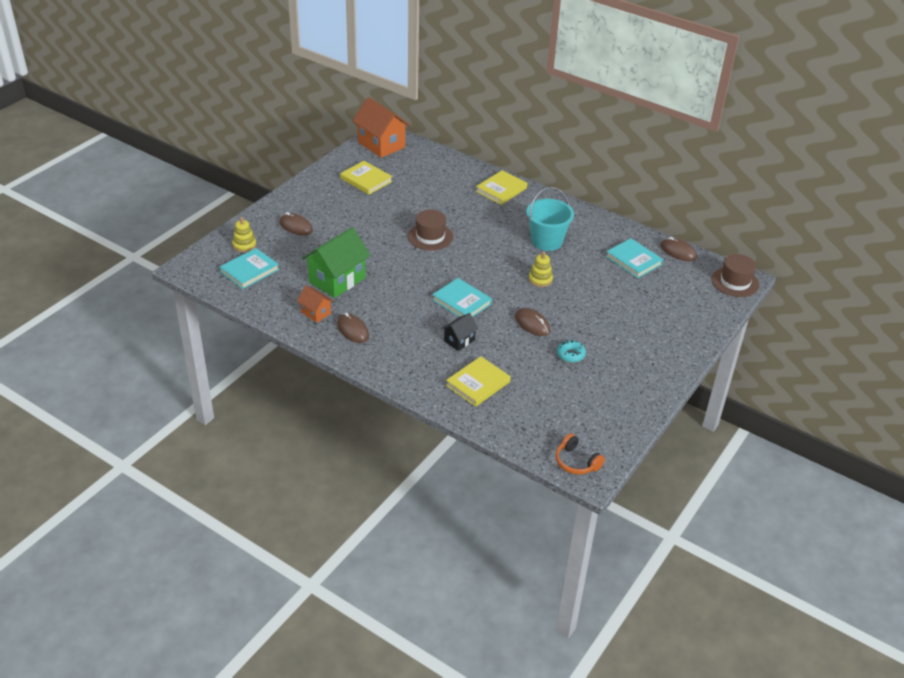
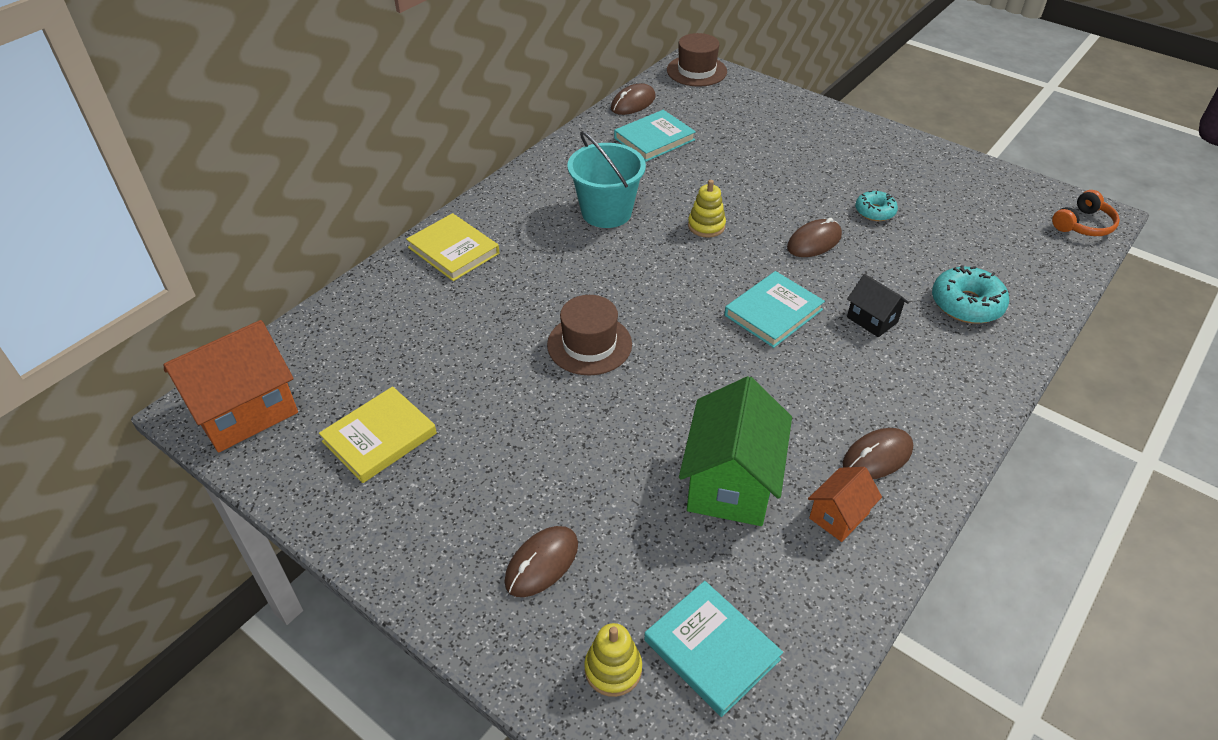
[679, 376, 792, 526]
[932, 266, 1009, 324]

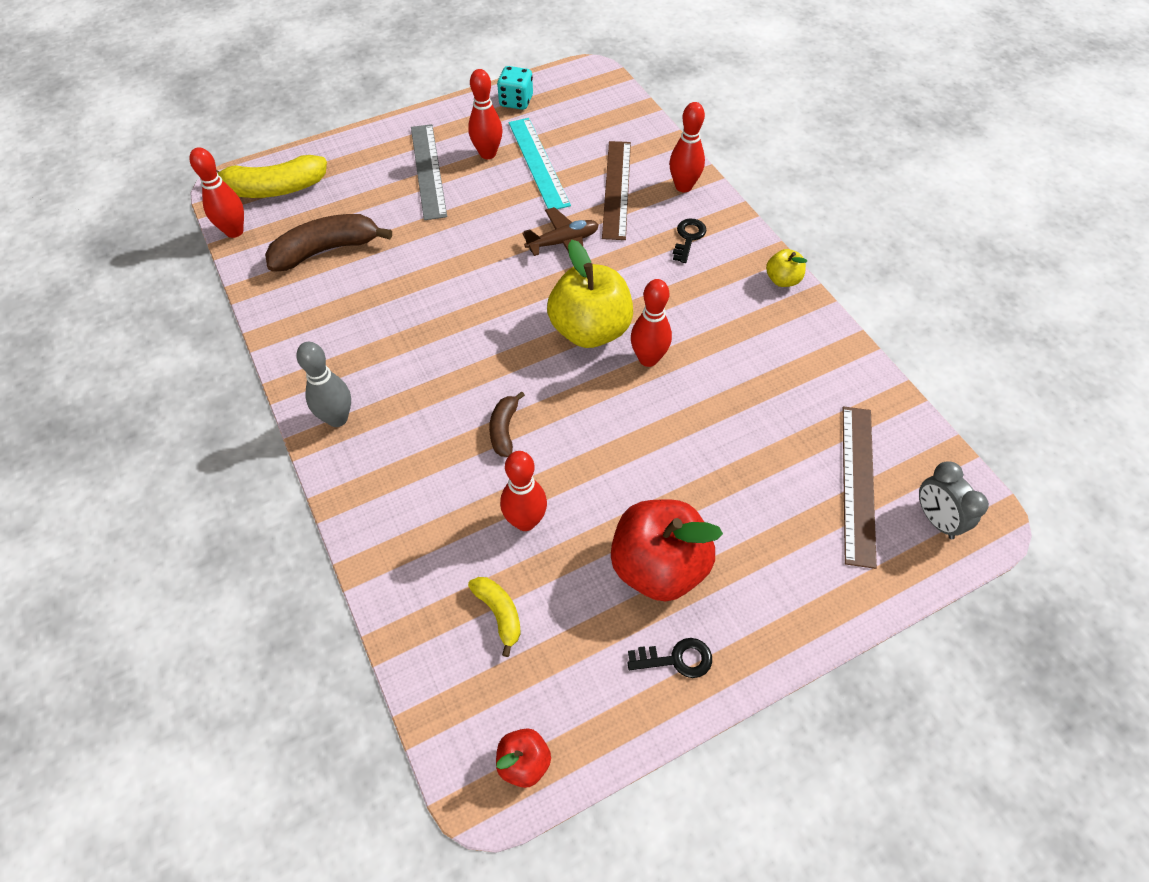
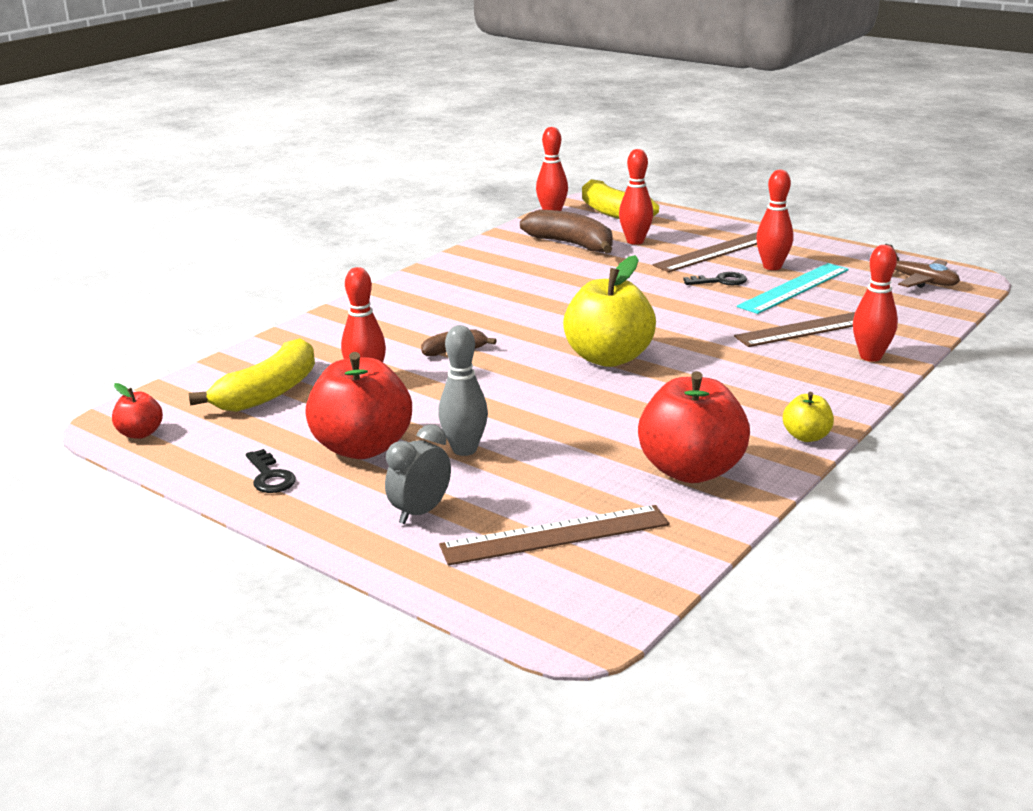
[189, 338, 315, 412]
[385, 424, 451, 524]
[438, 325, 488, 456]
[619, 149, 653, 245]
[638, 371, 750, 483]
[653, 232, 757, 272]
[683, 272, 747, 285]
[885, 244, 960, 288]
[497, 66, 533, 110] (first image)

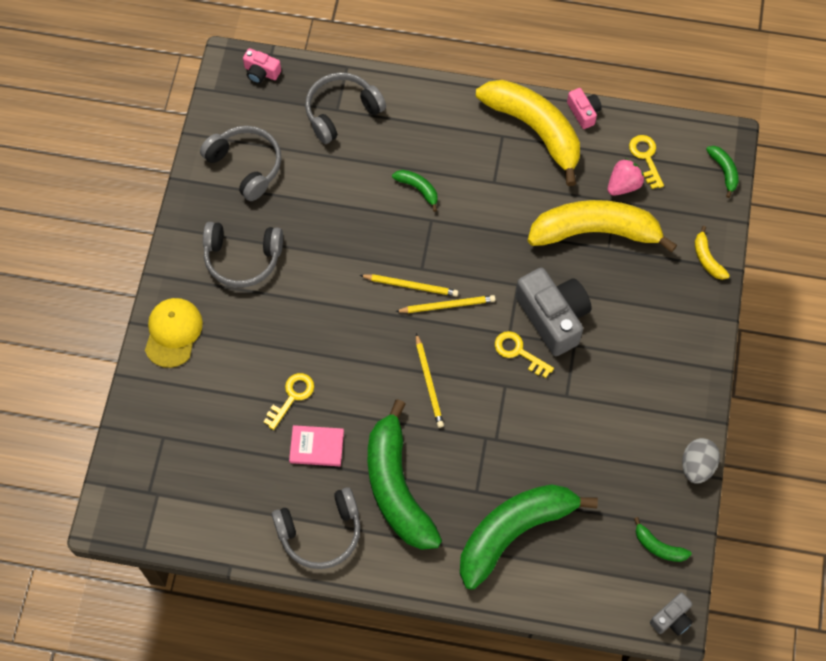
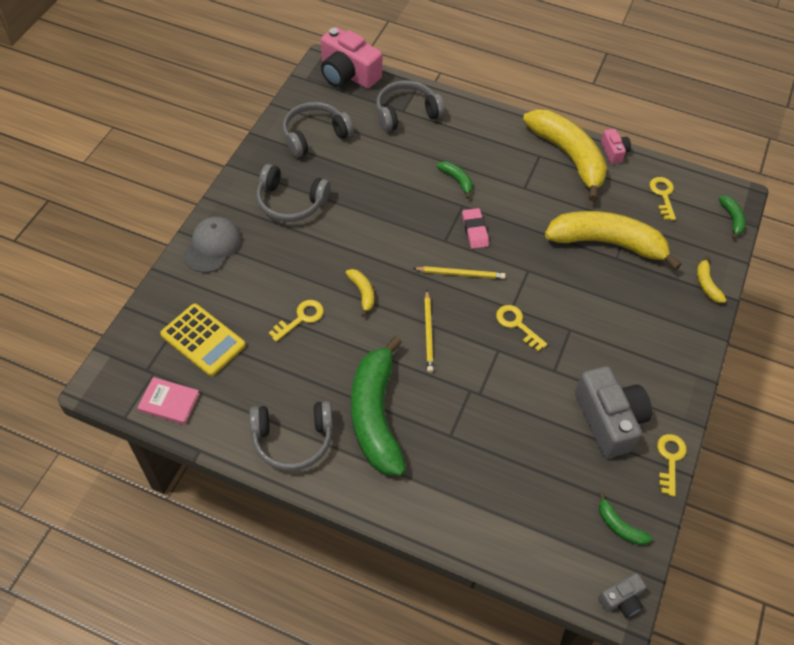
[137, 377, 200, 425]
[160, 304, 246, 376]
[183, 217, 241, 273]
[283, 102, 354, 157]
[321, 27, 383, 89]
[346, 269, 374, 317]
[462, 208, 489, 249]
[575, 366, 652, 458]
[657, 434, 687, 496]
[360, 274, 458, 297] (first image)
[460, 484, 598, 590] (first image)
[607, 158, 644, 196] (first image)

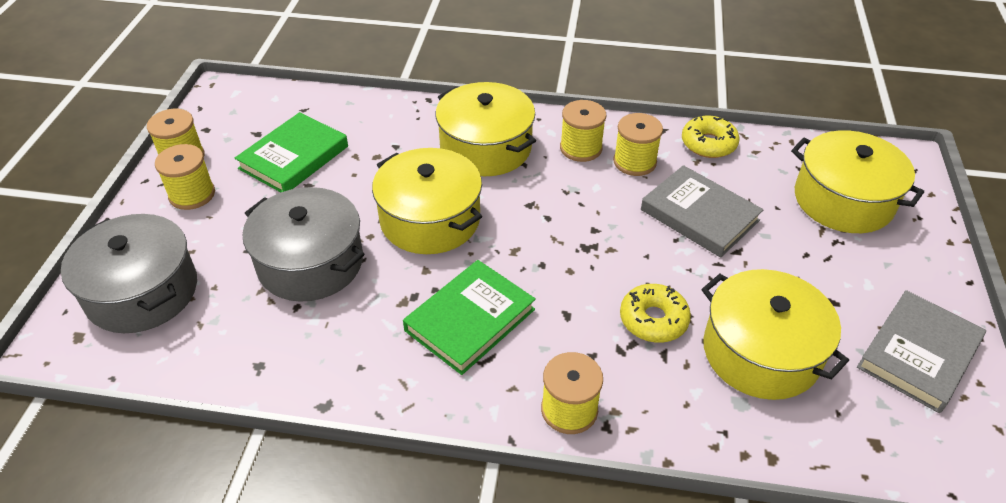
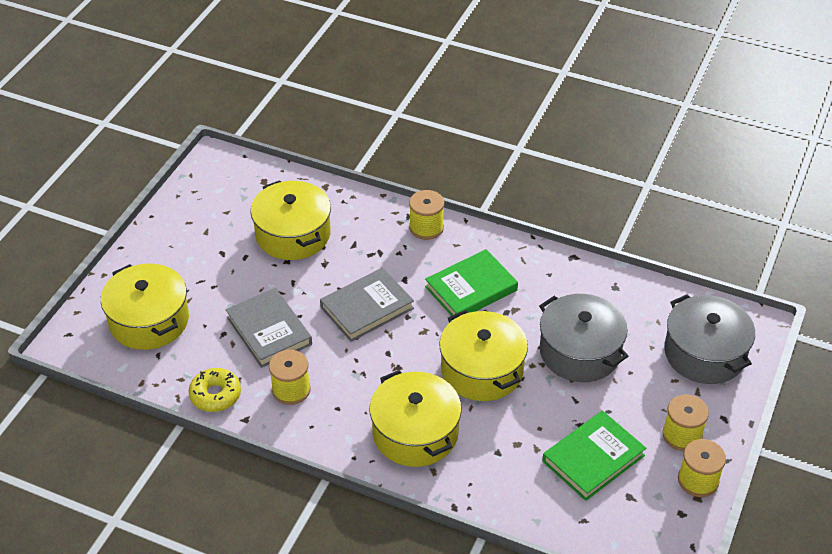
[320, 268, 414, 342]
[560, 100, 606, 162] (first image)
[620, 284, 691, 343] (first image)

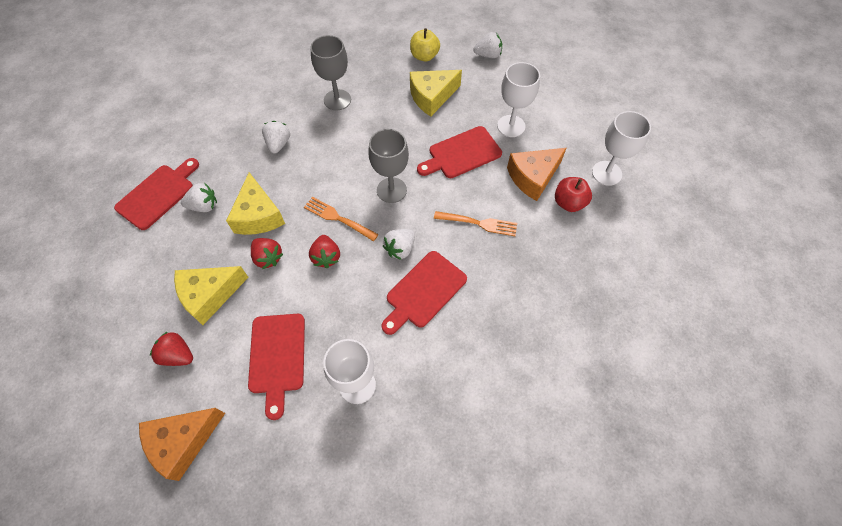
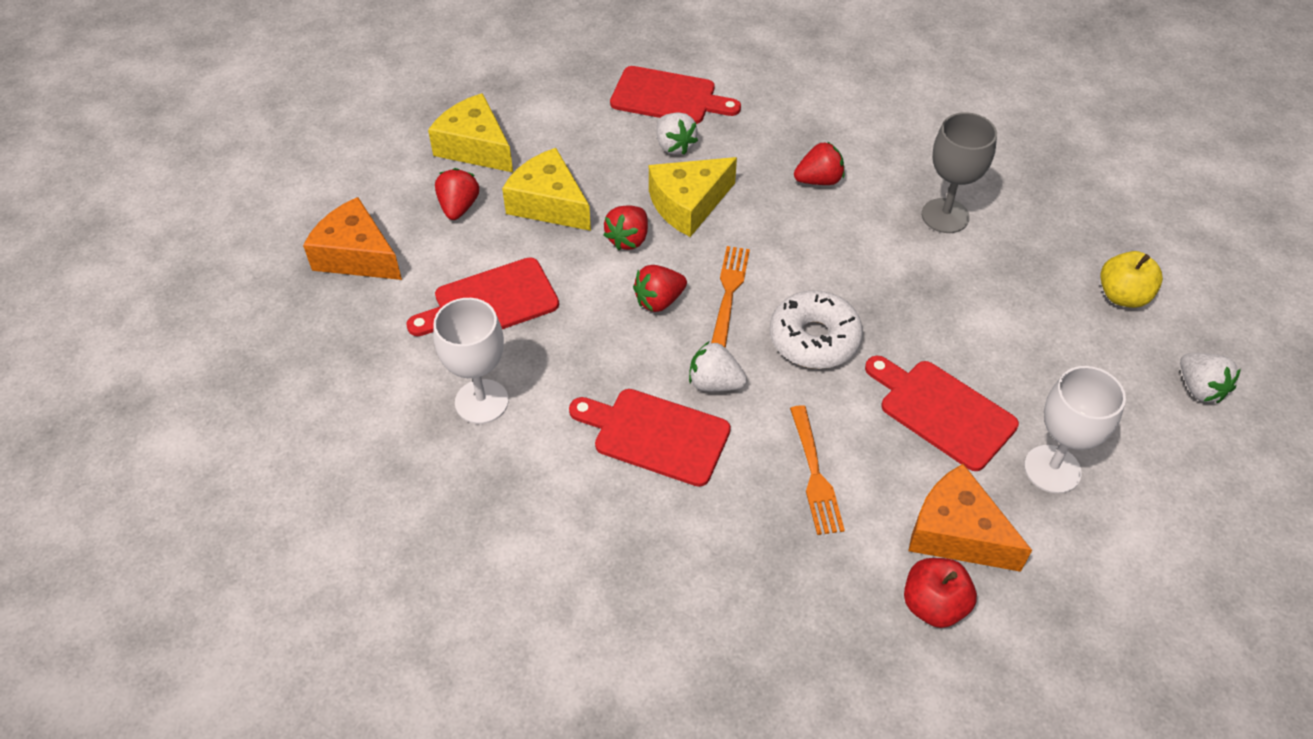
[428, 93, 513, 172]
[770, 290, 863, 369]
[794, 142, 844, 185]
[592, 111, 651, 186] (first image)

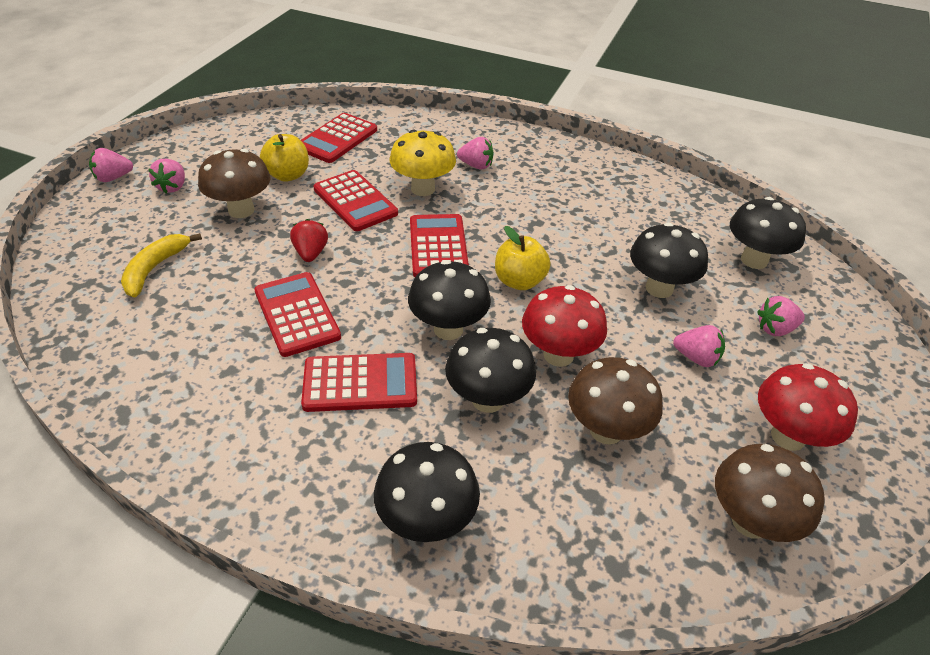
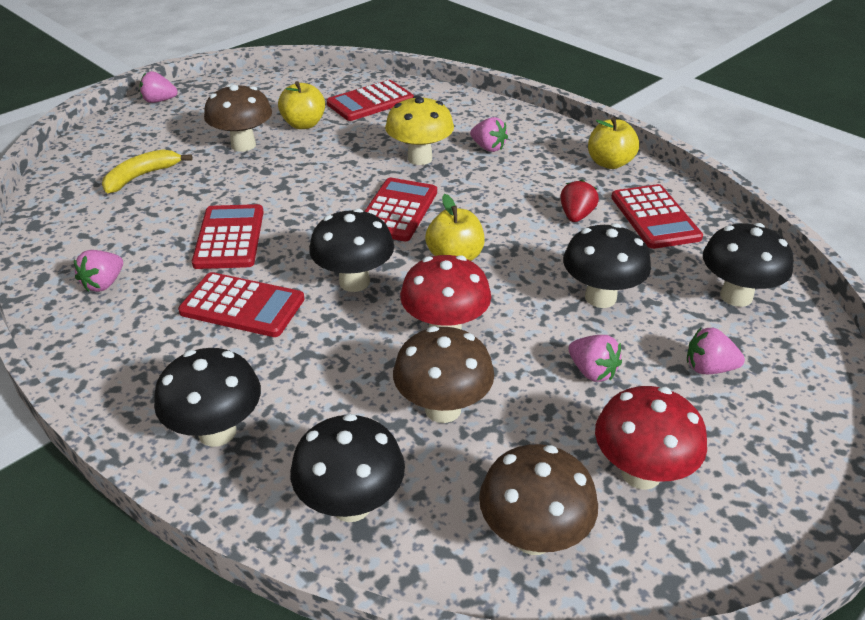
[74, 250, 123, 292]
[290, 414, 405, 522]
[560, 179, 599, 222]
[588, 117, 639, 169]
[611, 184, 703, 249]

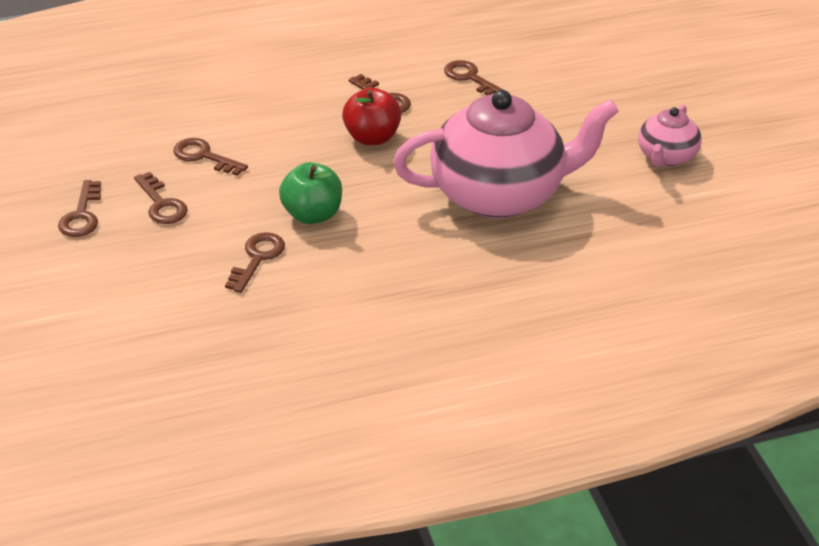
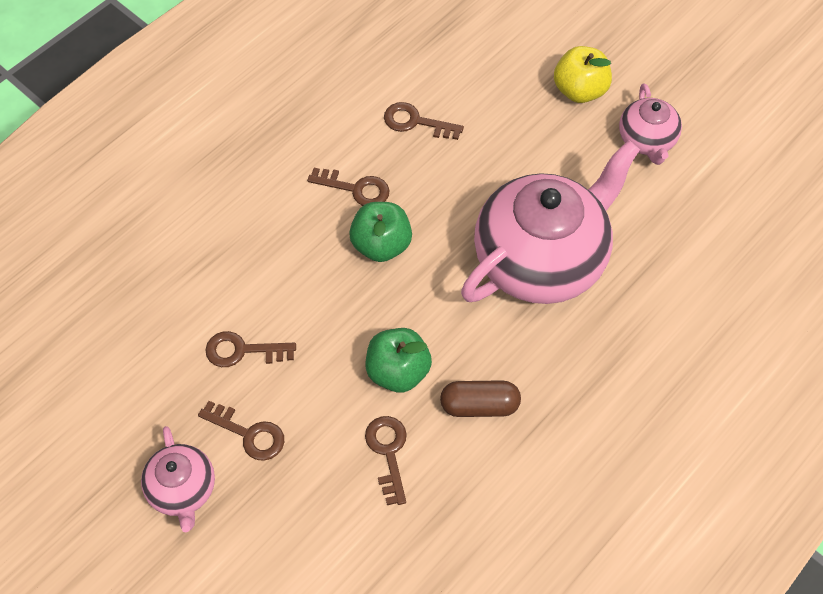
[141, 426, 215, 533]
[349, 202, 412, 262]
[440, 380, 521, 417]
[554, 46, 612, 103]

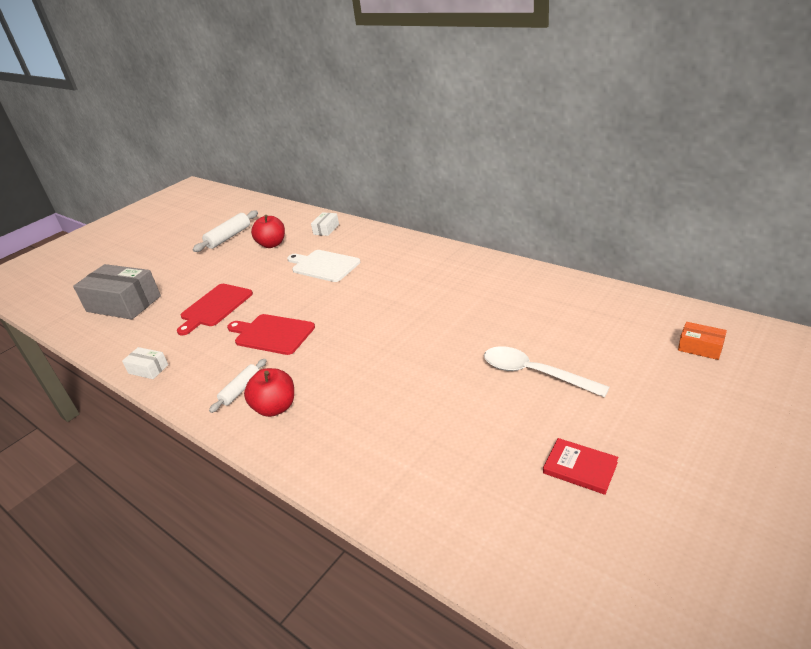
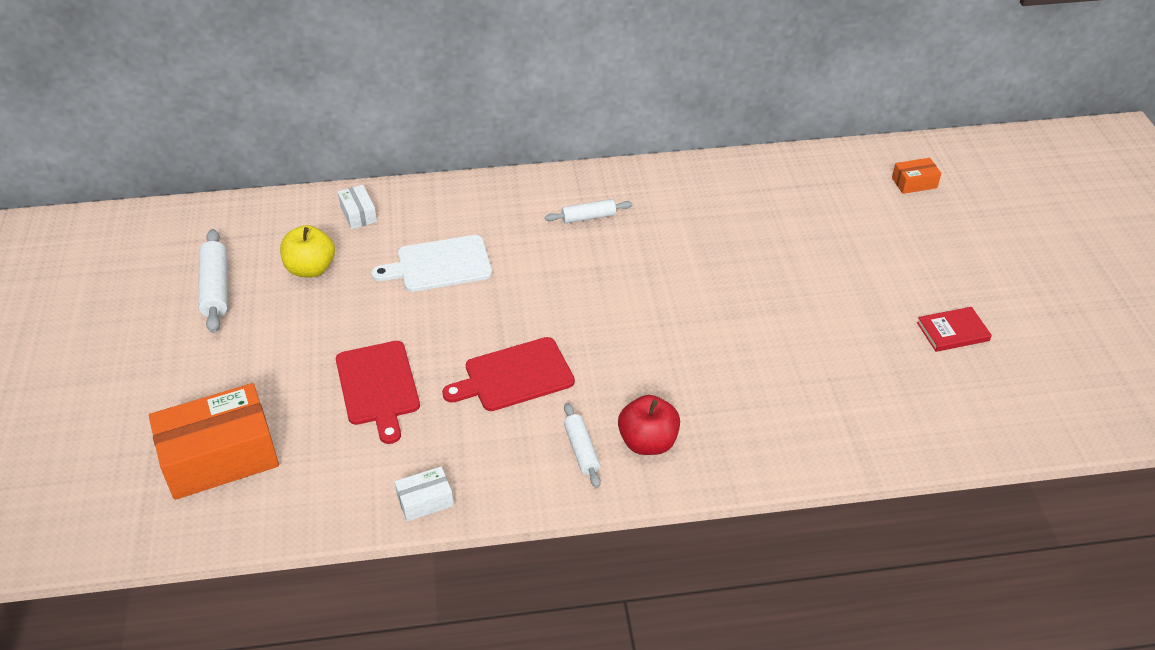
[149, 383, 279, 500]
[280, 225, 335, 277]
[545, 199, 632, 223]
[484, 346, 610, 397] (first image)

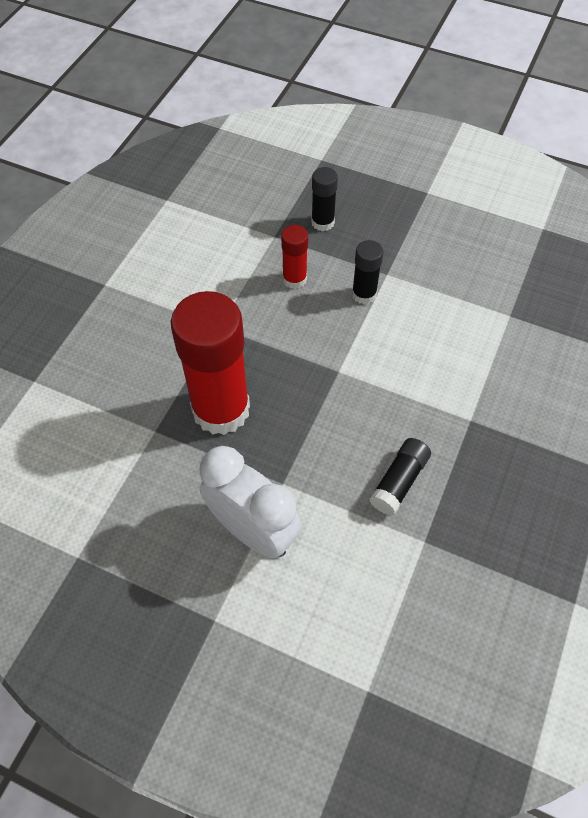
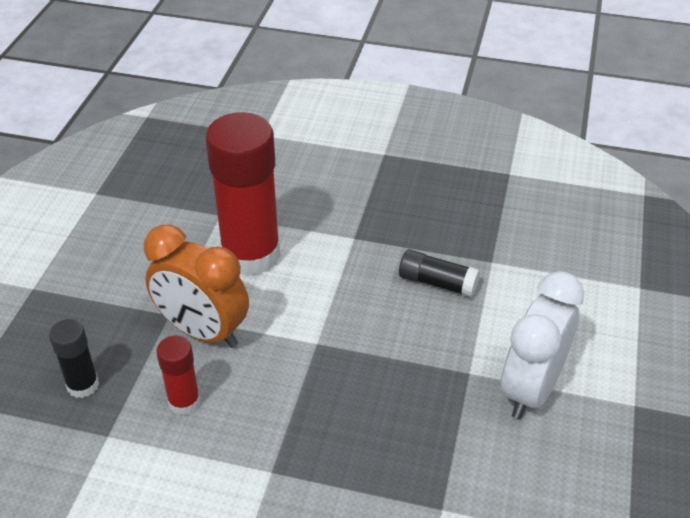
[144, 225, 249, 348]
[206, 112, 281, 276]

